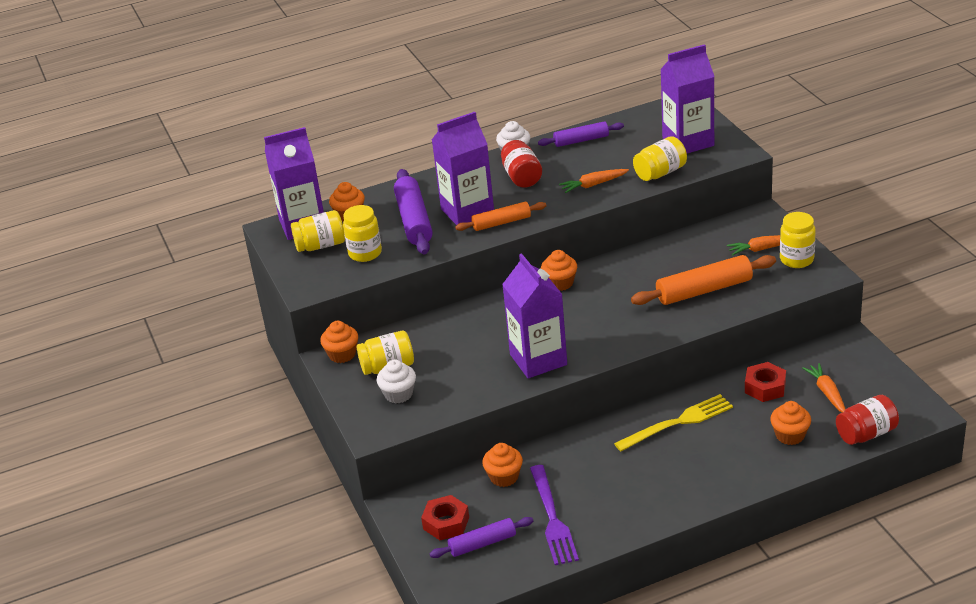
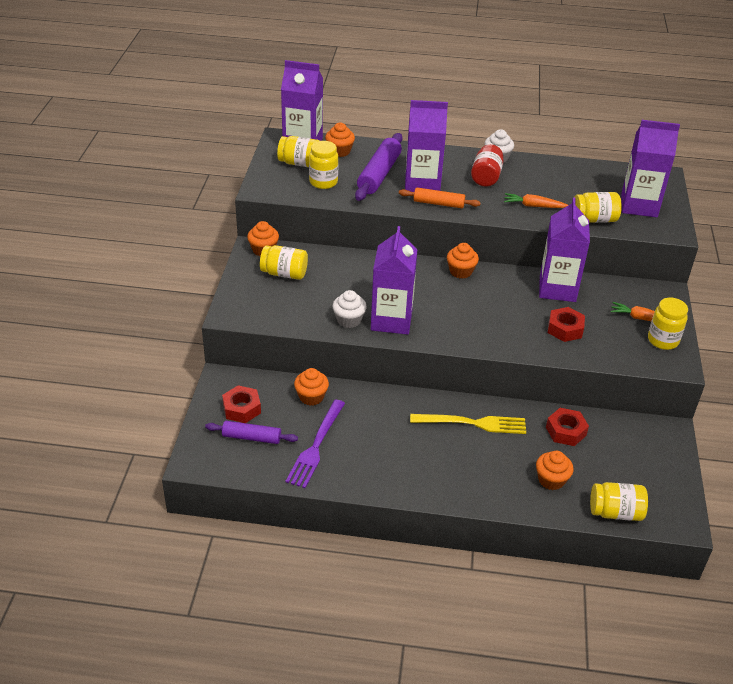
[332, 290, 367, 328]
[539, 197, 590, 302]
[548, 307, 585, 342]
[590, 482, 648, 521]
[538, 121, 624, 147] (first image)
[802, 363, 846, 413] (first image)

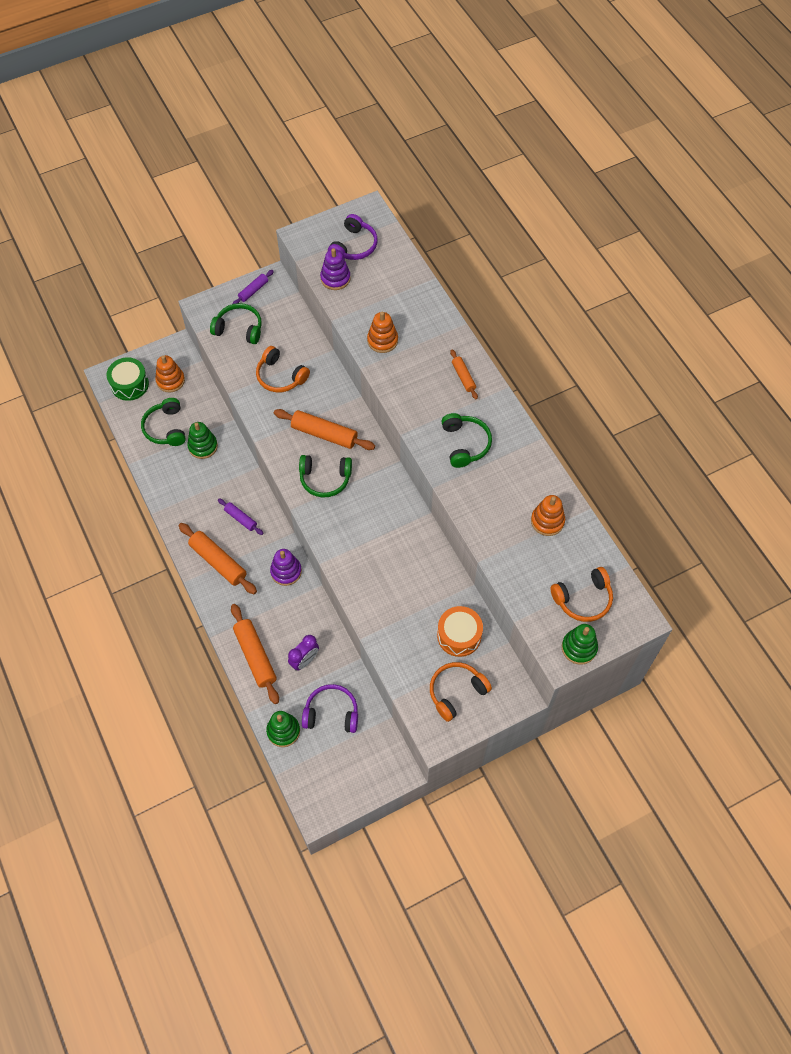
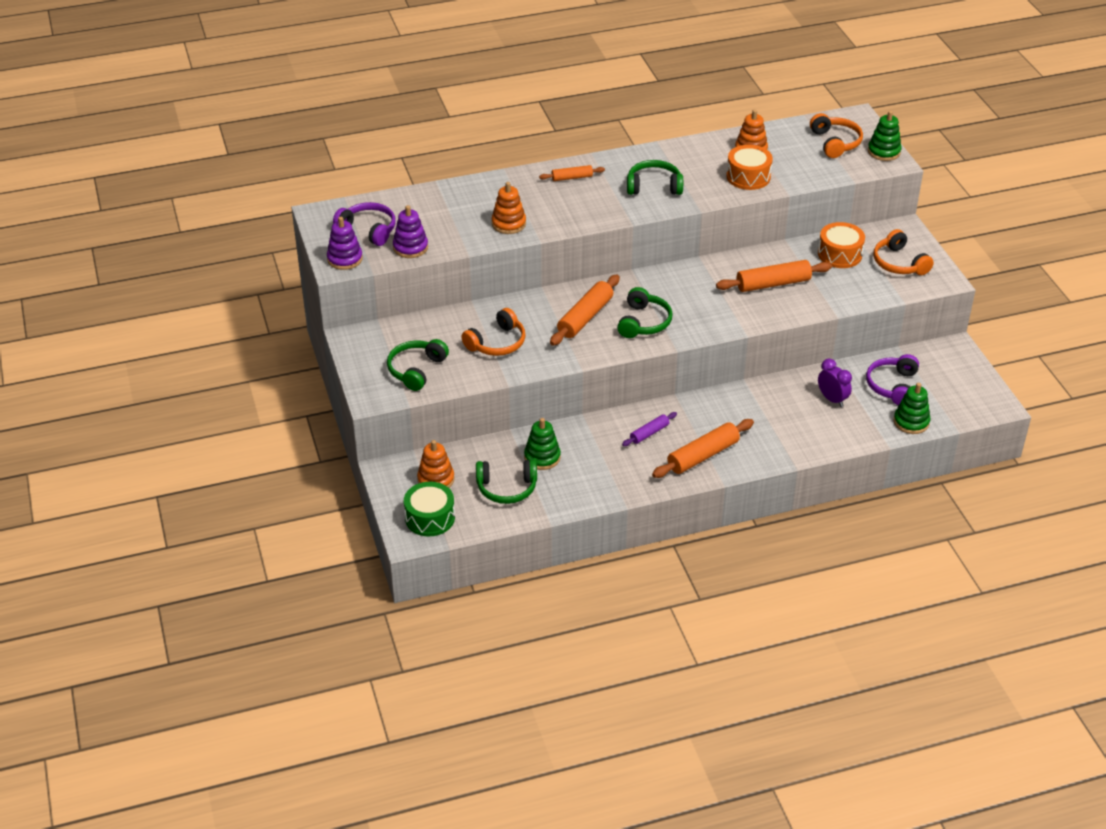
[327, 217, 363, 270]
[716, 260, 832, 292]
[726, 145, 773, 190]
[233, 270, 274, 304] (first image)

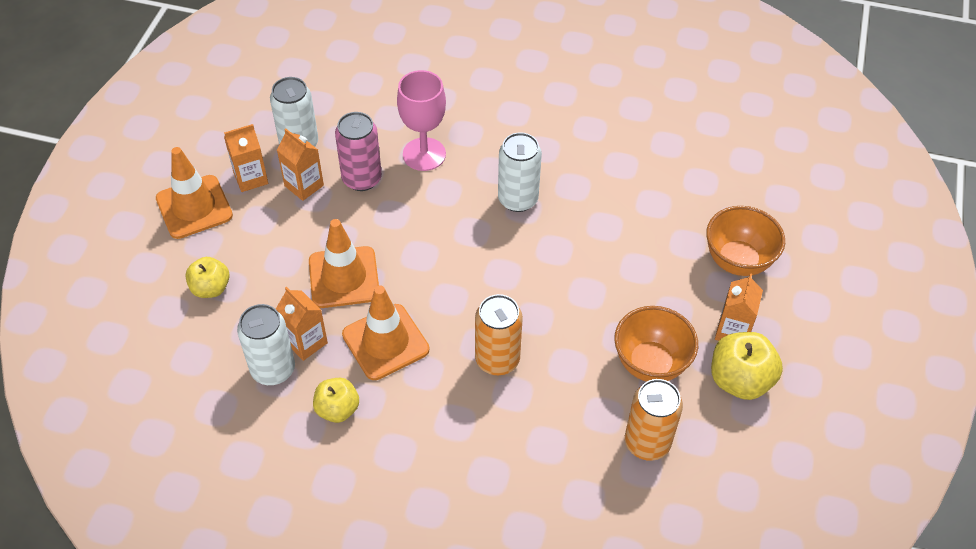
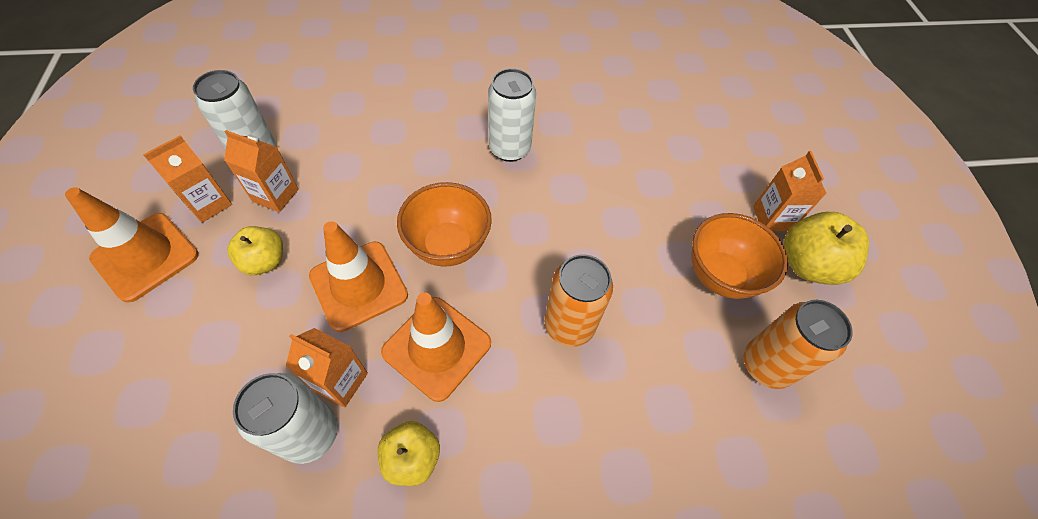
[227, 226, 283, 275]
[397, 182, 492, 267]
[335, 112, 382, 191] (first image)
[397, 70, 446, 171] (first image)

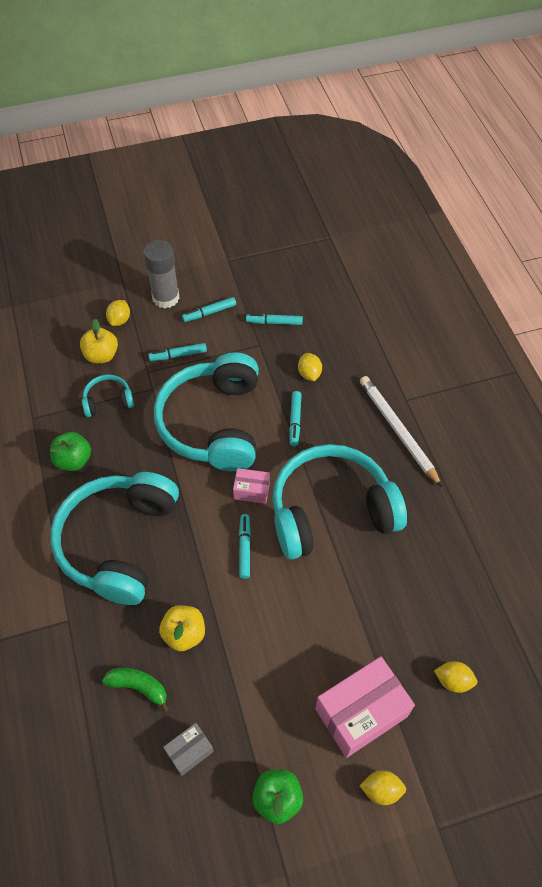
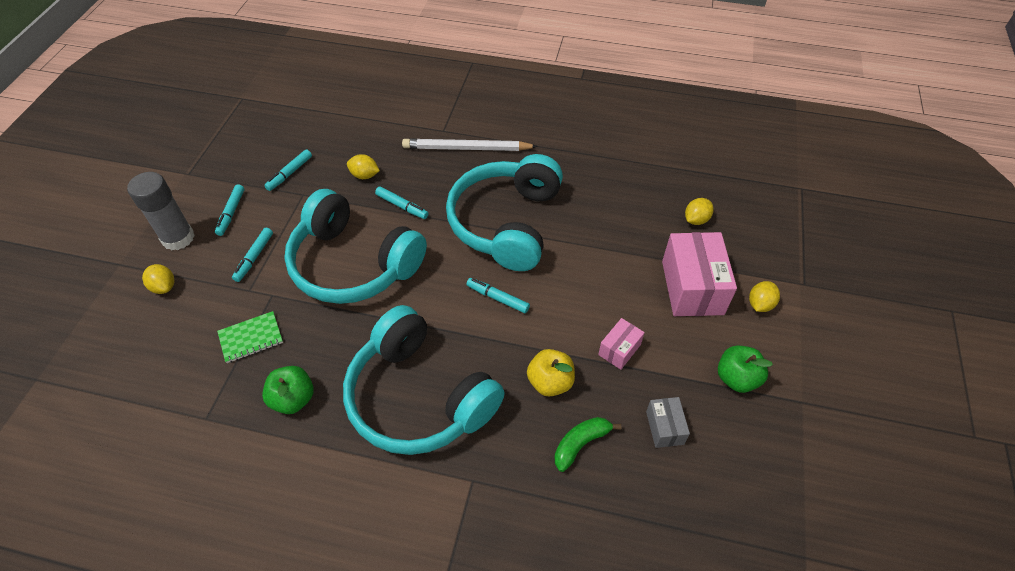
[217, 311, 283, 363]
[598, 318, 645, 370]
[80, 319, 118, 363] (first image)

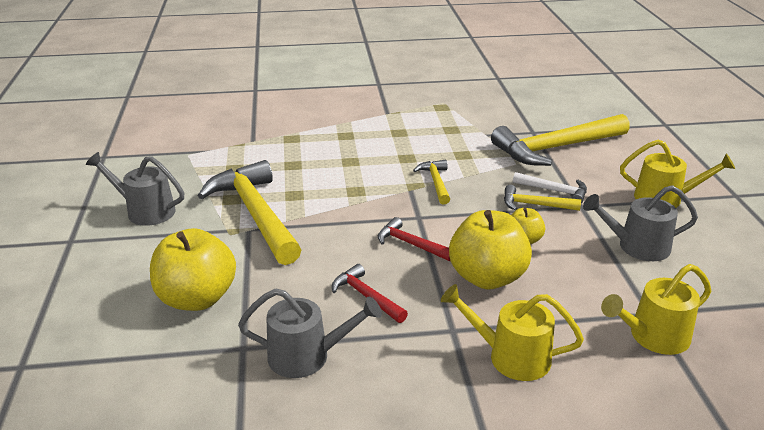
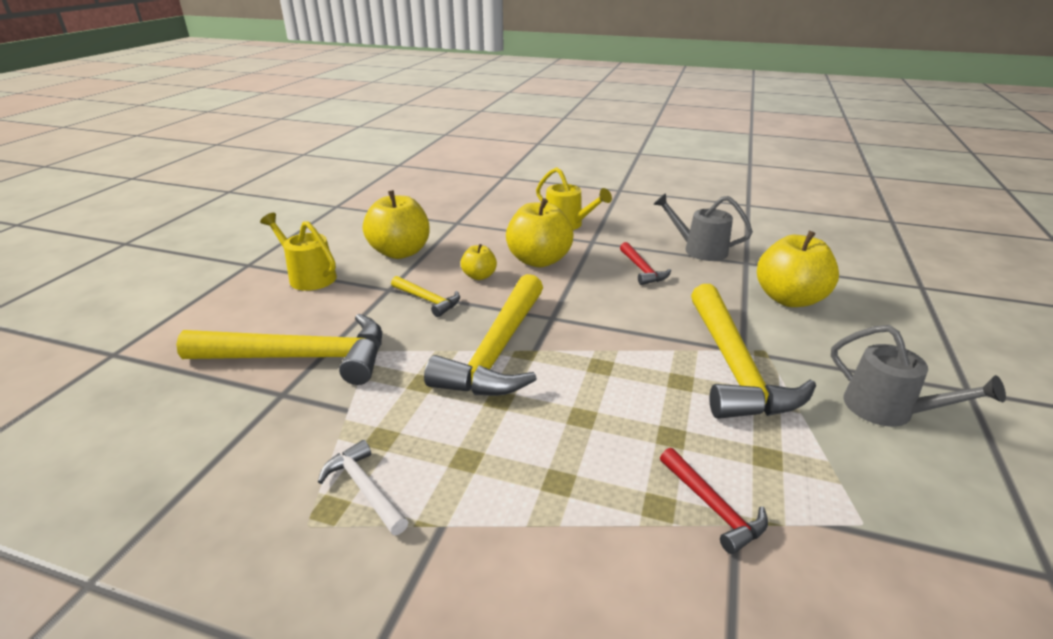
[318, 440, 408, 535]
[363, 190, 430, 259]
[424, 274, 543, 396]
[660, 448, 768, 554]
[601, 264, 711, 355] (first image)

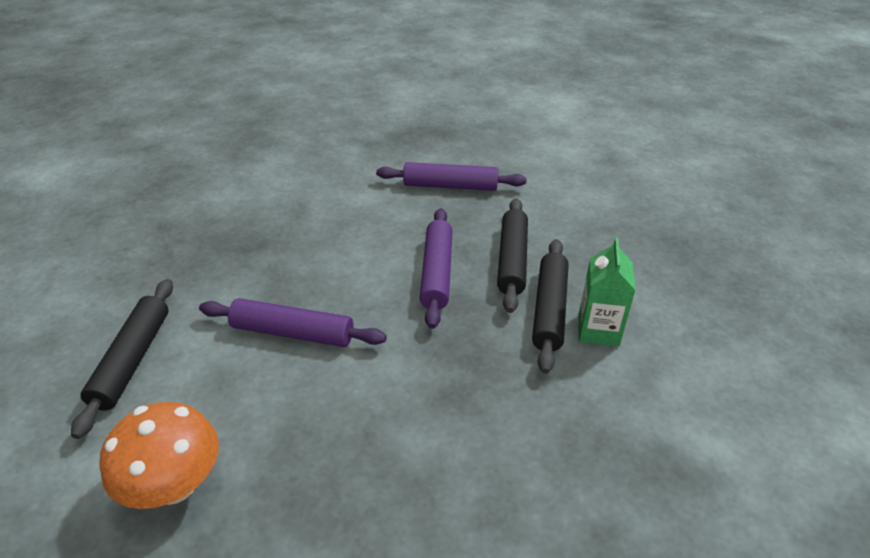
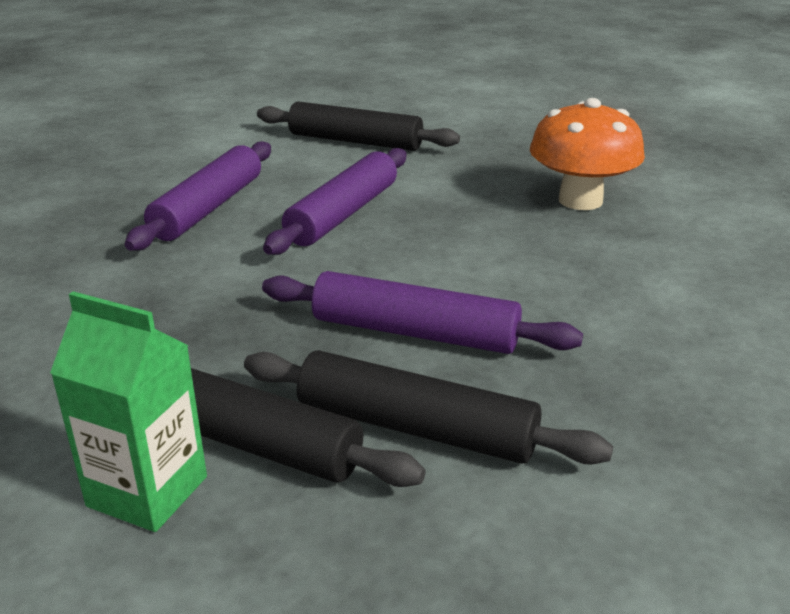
[125, 141, 271, 251]
[530, 98, 645, 210]

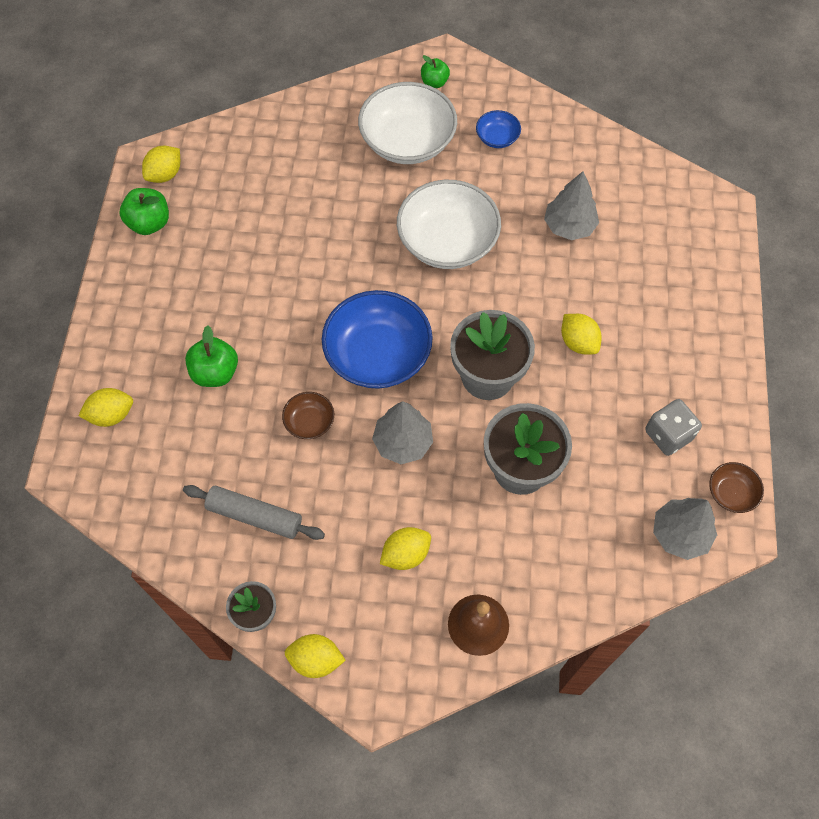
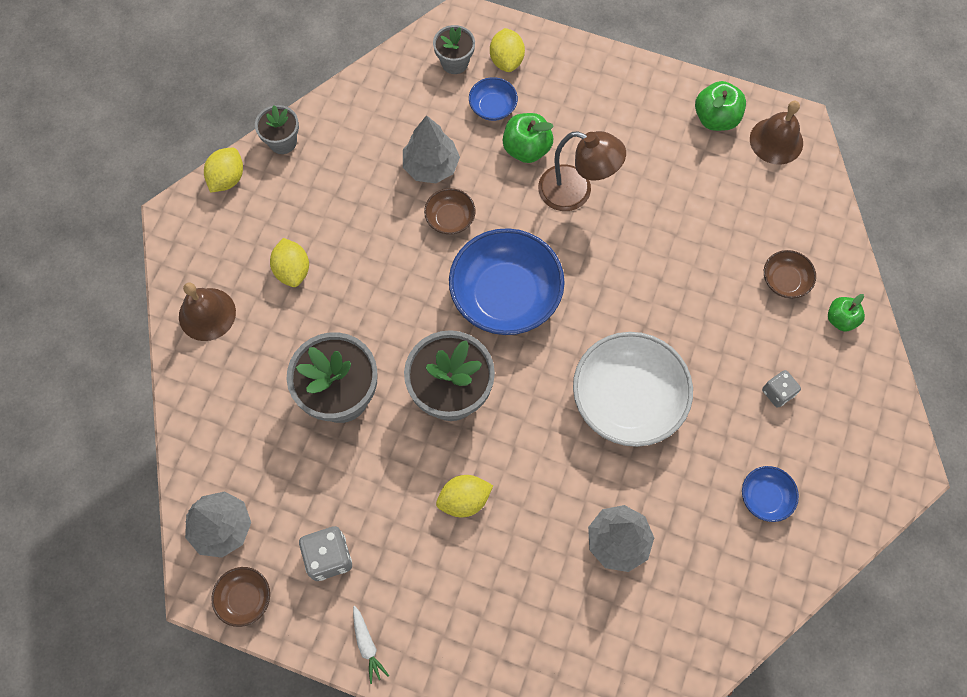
[353, 606, 389, 684]
[403, 115, 460, 183]
[433, 25, 475, 74]
[469, 77, 518, 121]
[538, 131, 626, 211]
[750, 101, 803, 164]
[762, 370, 801, 408]
[764, 250, 816, 298]
[828, 294, 865, 332]
[183, 485, 325, 540] (first image)

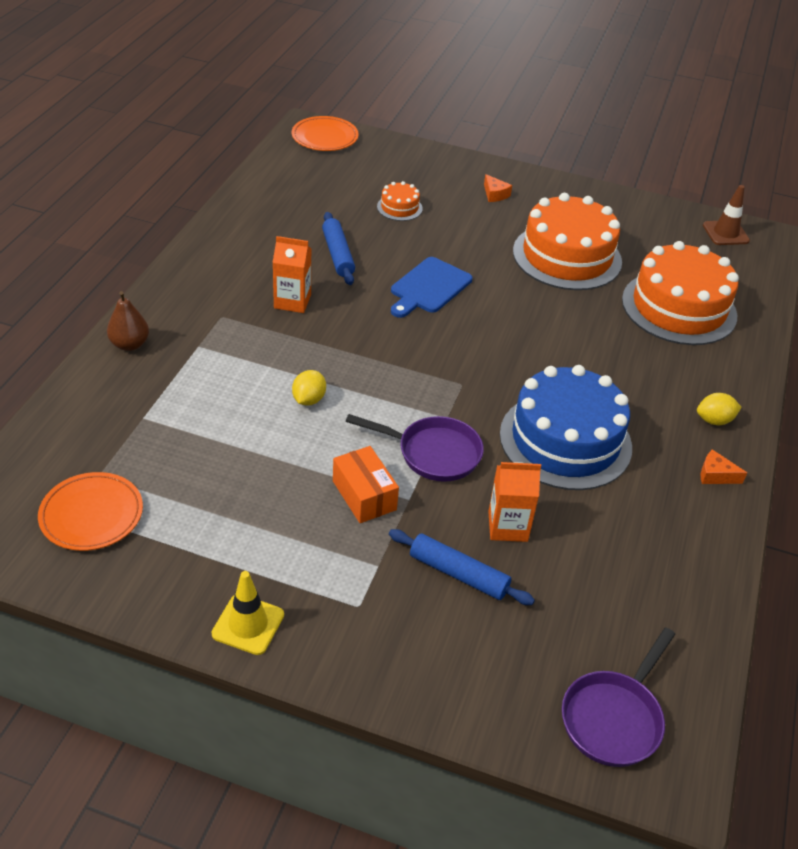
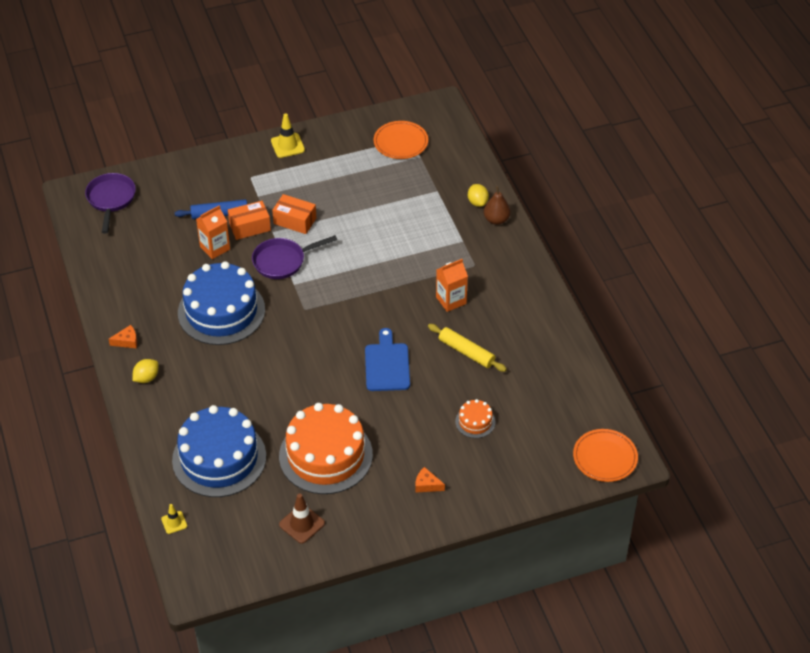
[161, 504, 187, 534]
[172, 405, 266, 497]
[228, 201, 271, 240]
[279, 494, 325, 544]
[428, 324, 507, 372]
[468, 184, 489, 207]

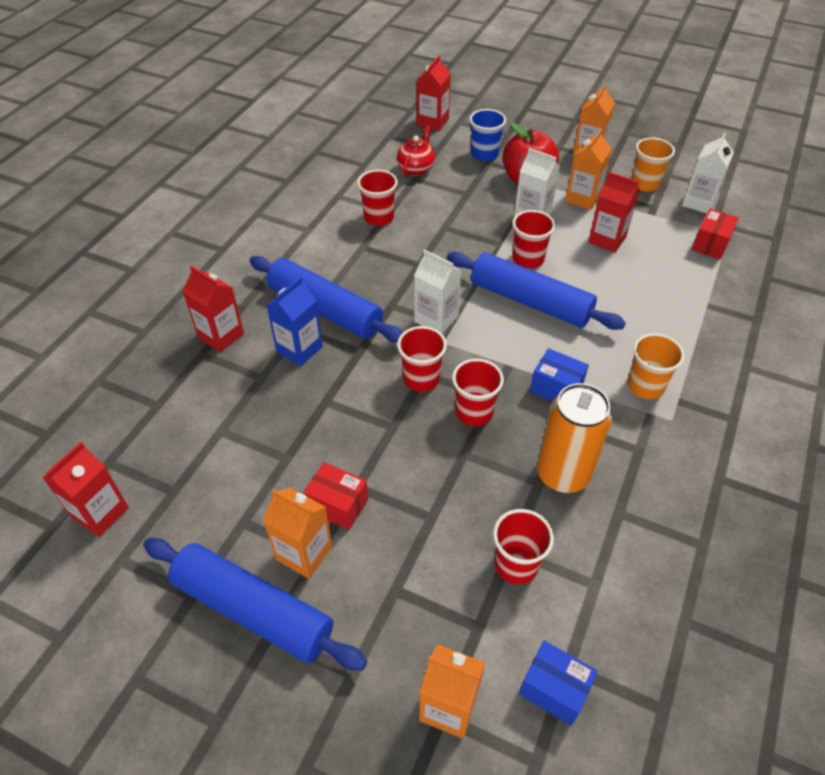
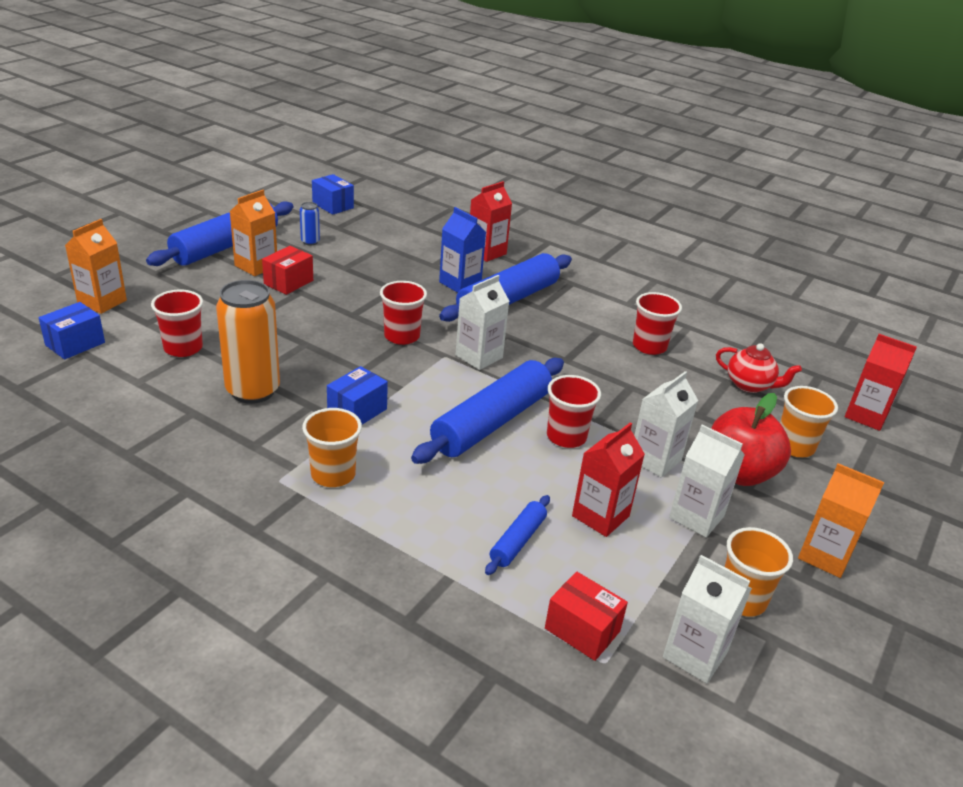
[300, 202, 320, 246]
[312, 174, 354, 215]
[485, 495, 550, 575]
[669, 425, 745, 537]
[780, 386, 838, 457]
[452, 359, 504, 426] (first image)

